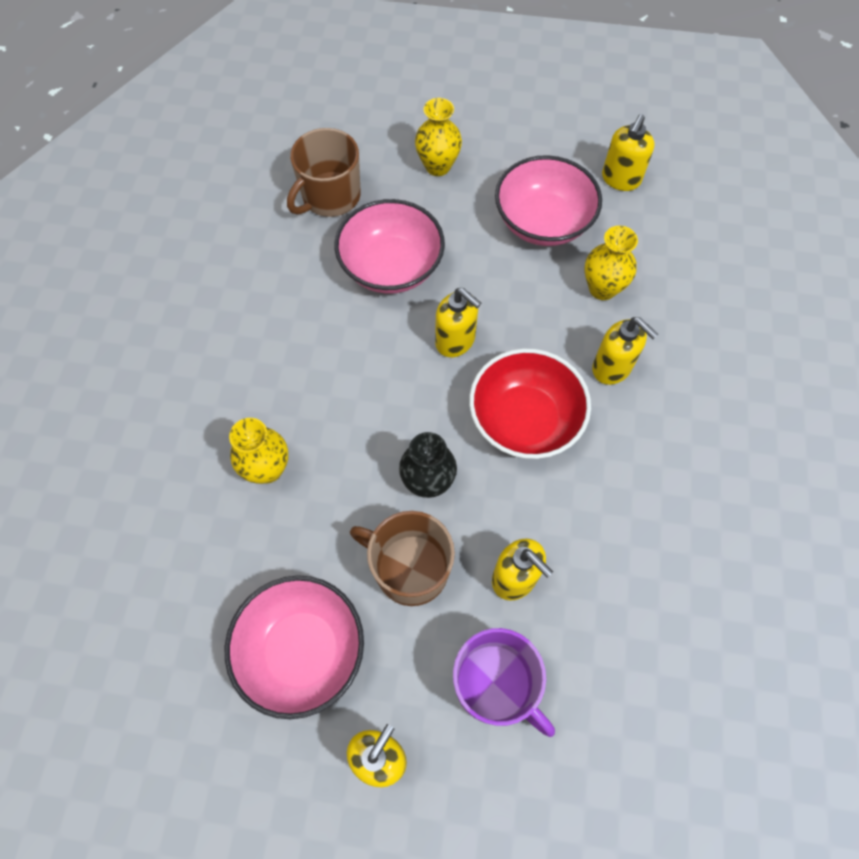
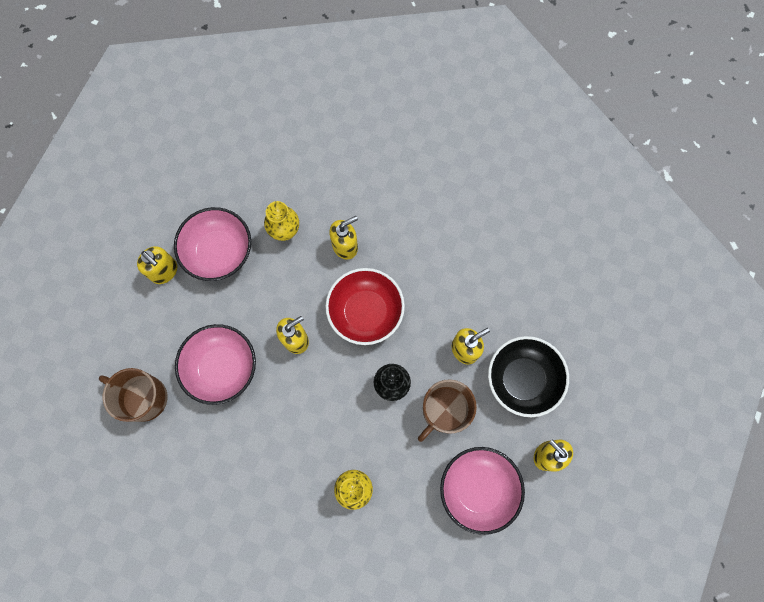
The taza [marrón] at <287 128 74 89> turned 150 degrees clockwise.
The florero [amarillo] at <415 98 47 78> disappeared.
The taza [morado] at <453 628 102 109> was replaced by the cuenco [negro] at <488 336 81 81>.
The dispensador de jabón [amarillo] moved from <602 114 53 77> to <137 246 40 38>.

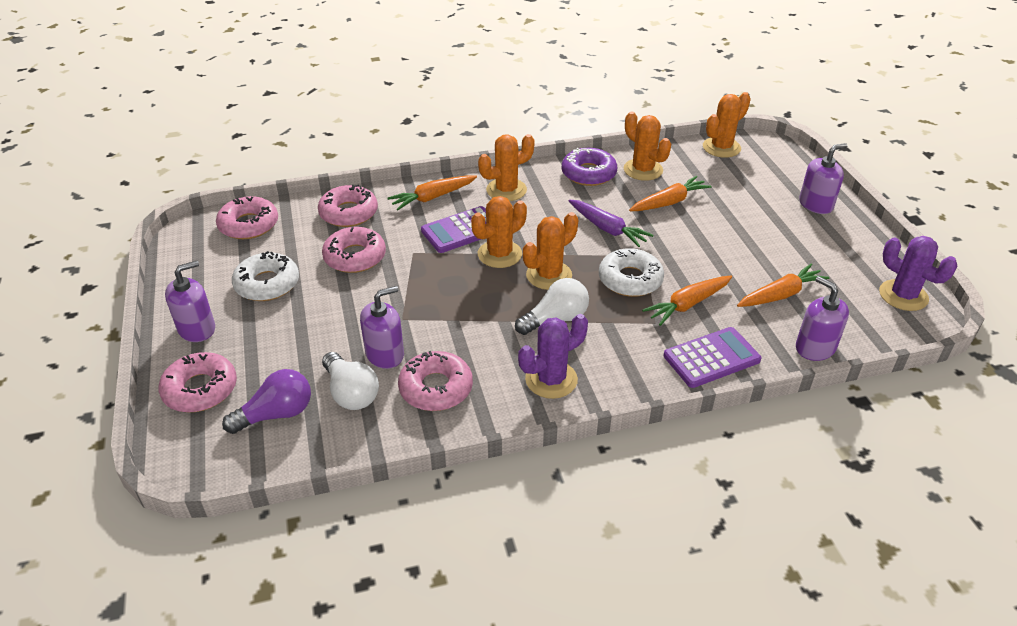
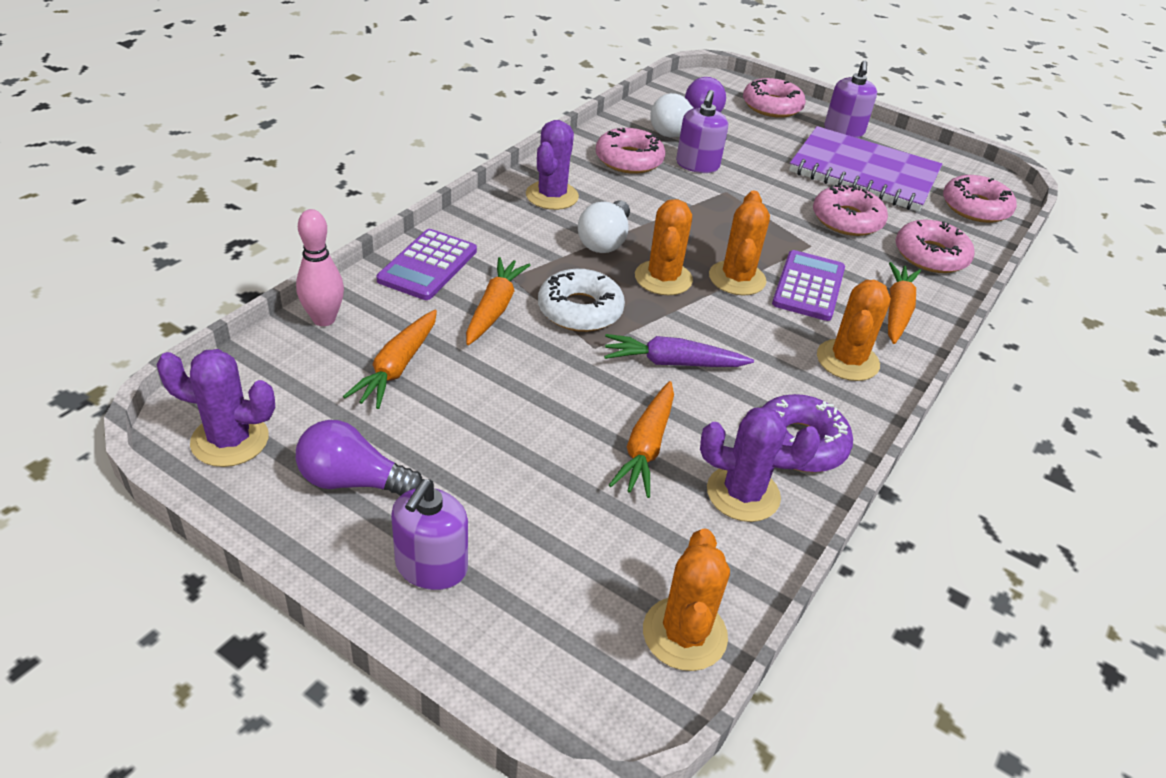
The rosquilla [blanco] at <232 251 67 50> was replaced by the cuaderno [morado] at <789 126 153 86>.
The cactus [naranja] at <624 112 47 69> became the cactus [morado] at <700 407 120 115>.
The dispensador de jabón [morado] at <796 276 53 85> was replaced by the bolo [rosa] at <296 209 48 117>.
The bombilla [morado] at <296 420 126 76> appeared.

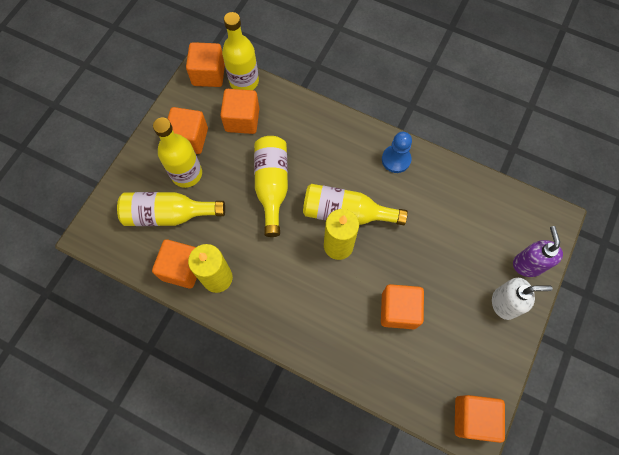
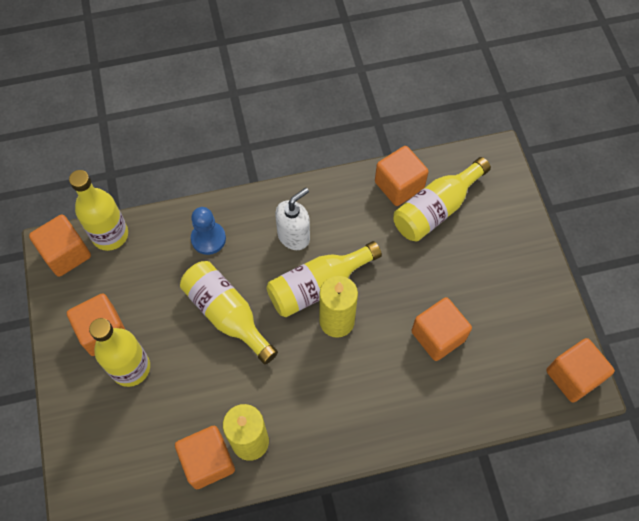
The botella [amarillo] moved from <117 192 108 34> to <393 157 98 85>.
The cubo [naranja] moved from <220 89 39 45> to <375 146 54 60>.
The peón [azul] moved from <382 132 30 41> to <191 207 35 48>.
The dispensador de jabón [blanco] moved from <492 278 60 42> to <275 188 35 62>.
The dispensador de jabón [morado] at <513 226 50 51> disappeared.

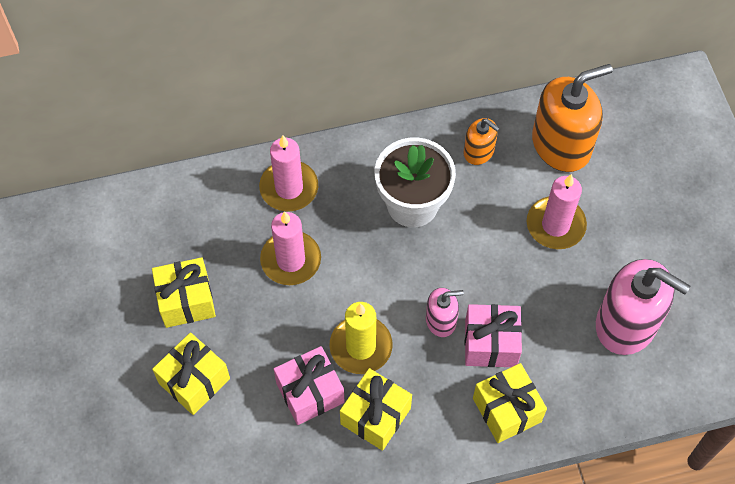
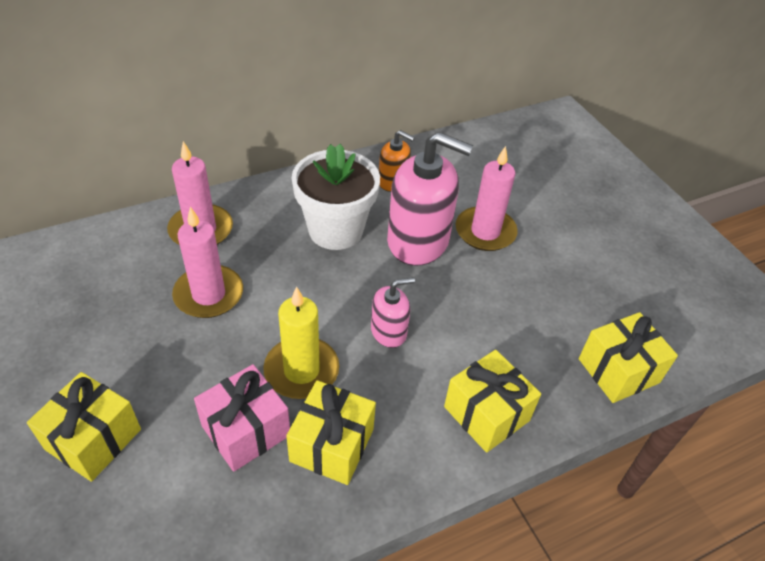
The regalo [amarillo] moved from <152 257 64 71> to <579 312 99 91>.
The regalo [rosa] at <465 304 57 63> disappeared.
The dispensador de jabón [naranja] at <532 64 81 108> disappeared.
The dispensador de jabón [rosa] moved from <596 259 94 96> to <387 132 86 134>.

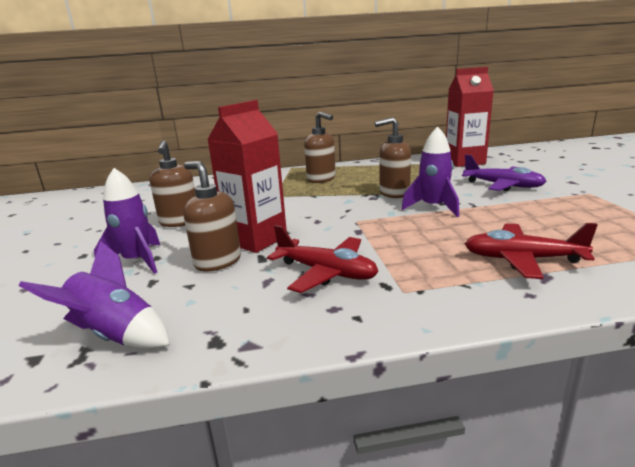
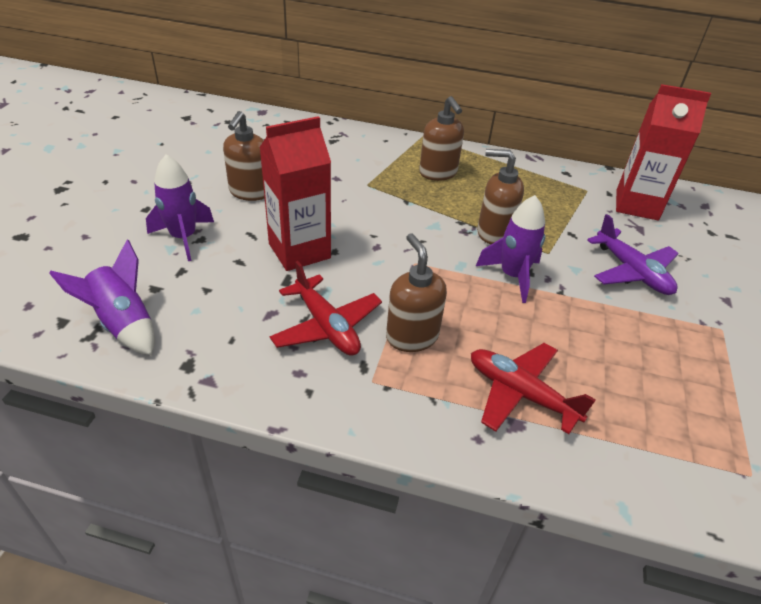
The dispensador de jabón [marrón] moved from <183 161 58 110> to <386 233 61 119>.

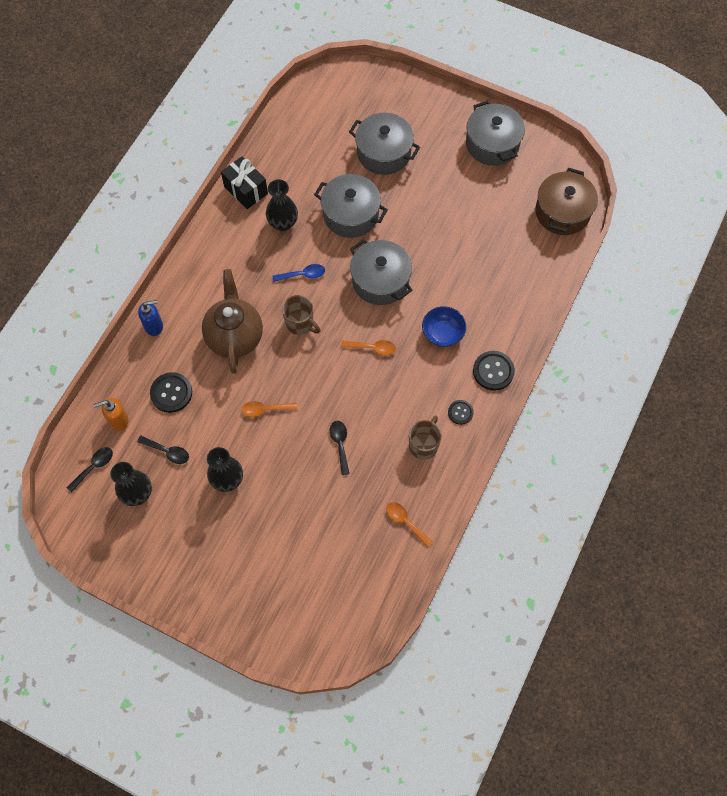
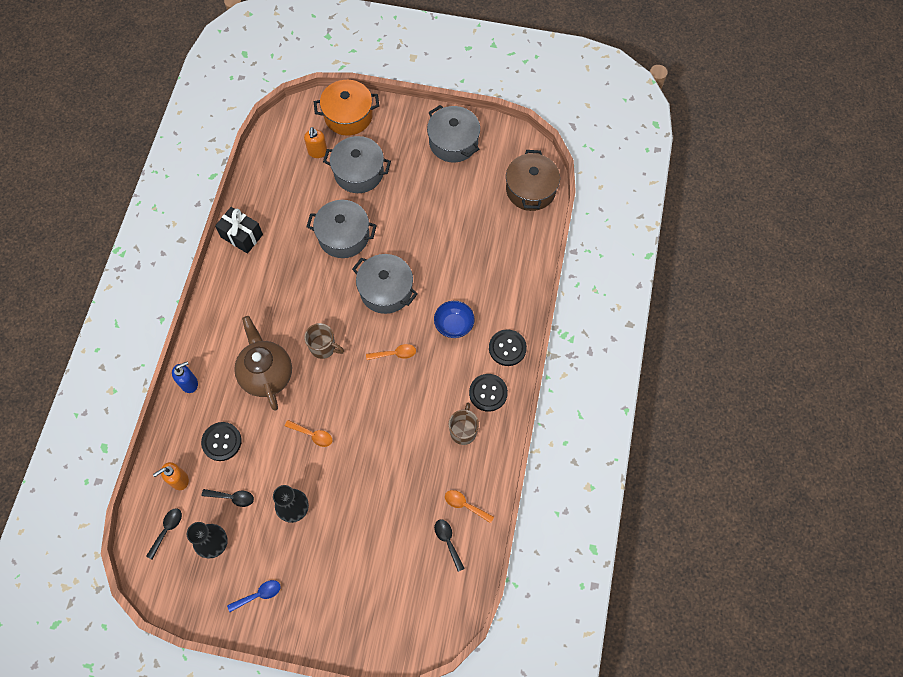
The cuchara [naranja] at <241 401 57 16> turned 135 degrees counterclockwise.
The florero [negro] at <266 179 32 52> disappeared.
The cuchara [azul] moved from <273 264 52 18> to <227 580 54 32>.
The cuchara [negro] moved from <330 421 19 54> to <434 519 31 53>.
The botón [negro] at <448 400 26 25> changed to 1.65 times the size.
The dispensador de jabón [naranja] at <304 127 23 31> appeared.
The olla [naranja] at <314 80 65 56> appeared.

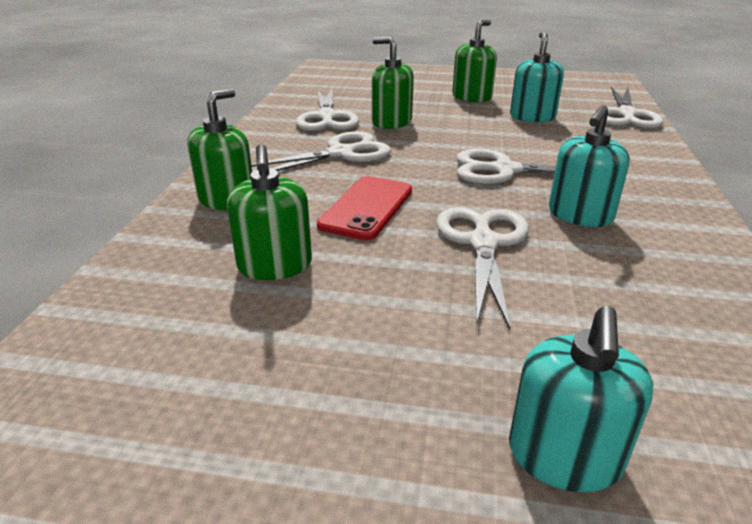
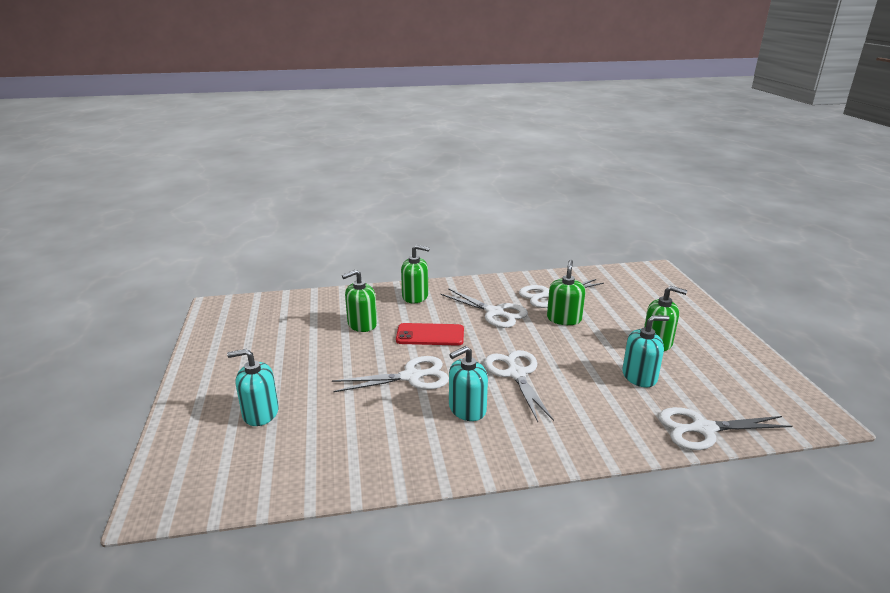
The dispensador de jabón [turquesa] at <549 105 81 122> turned 45 degrees counterclockwise.

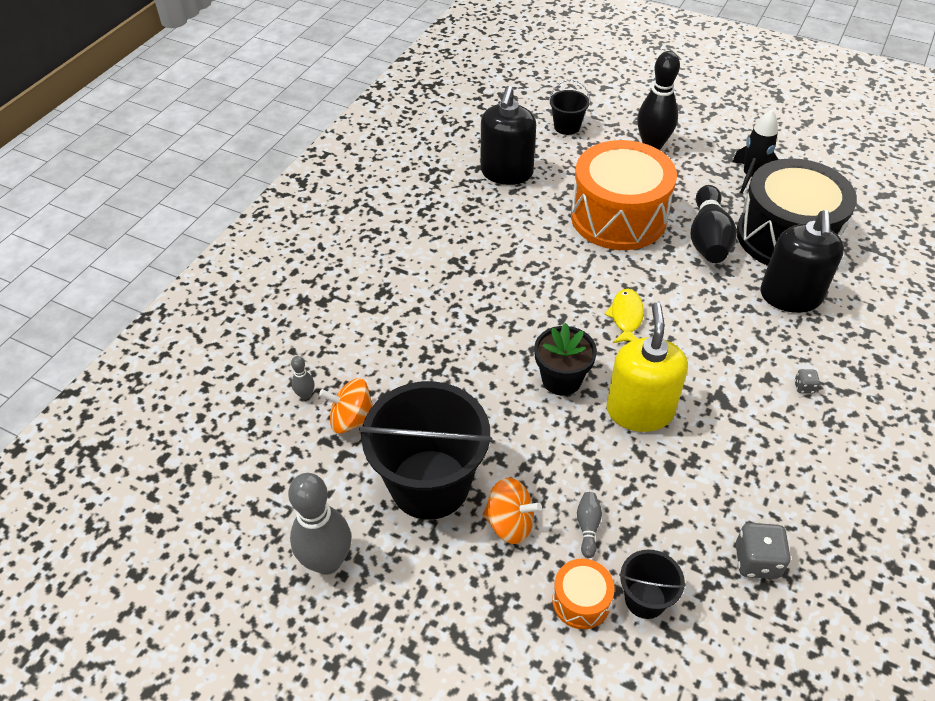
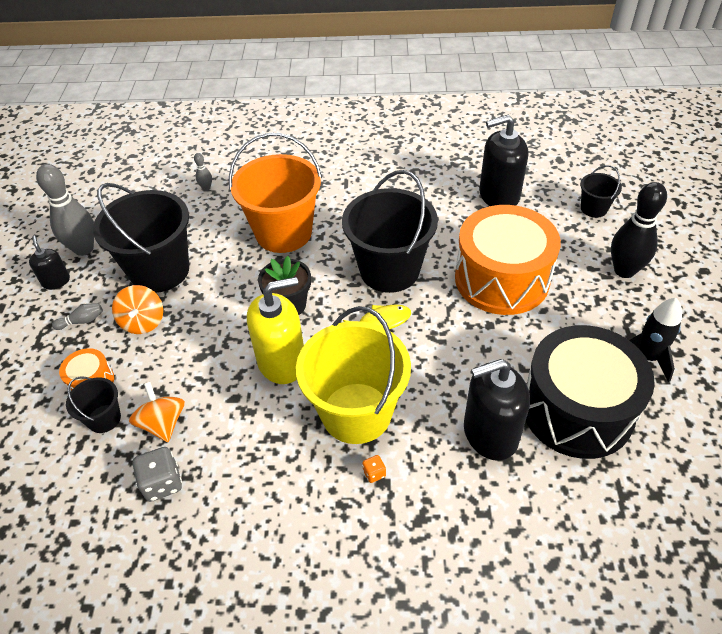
The peonza [naranja] moved from <319 378 54 55> to <129 382 56 60>.
The bolo [gris] moved from <577 492 25 66> to <52 303 51 27>.
The bolo [negro] at <691 185 46 78> disappeared.
The dado [gris] at <794 369 26 24> became the dado [naranja] at <362 455 24 28>.
The dispensador de jabón [negro] at <29 235 41 55> appeared.
The balde [naranja] at <229 133 93 120> appeared.
The balde [amarillo] at <296 306 115 138> appeared.
The balde [negro] at <342 170 96 123> appeared.

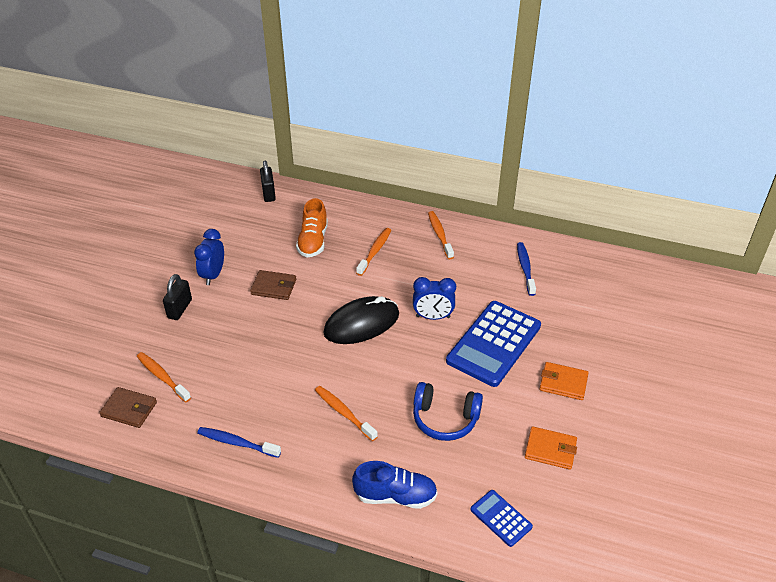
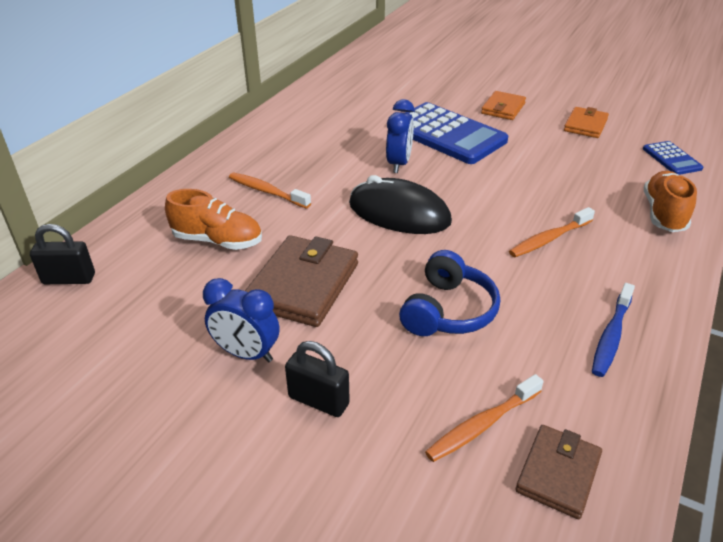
The cartera [marrón] at <250 270 46 30> changed to 1.67 times the size.
The ratón [negro] at <323 296 76 48> turned 45 degrees counterclockwise.
The zapato [azul] at <352 461 86 48> became the zapato [naranja] at <644 171 53 61>.
The auriculares [azul] moved from <413 382 70 59> to <399 250 101 86>.
The cepillo de dientes [naranja] at <428 211 26 48> disappeared.
The calculadora [azul] at <470 490 63 57> turned 75 degrees counterclockwise.
The cepillo de dientes [azul] at <517 242 19 54> disappeared.

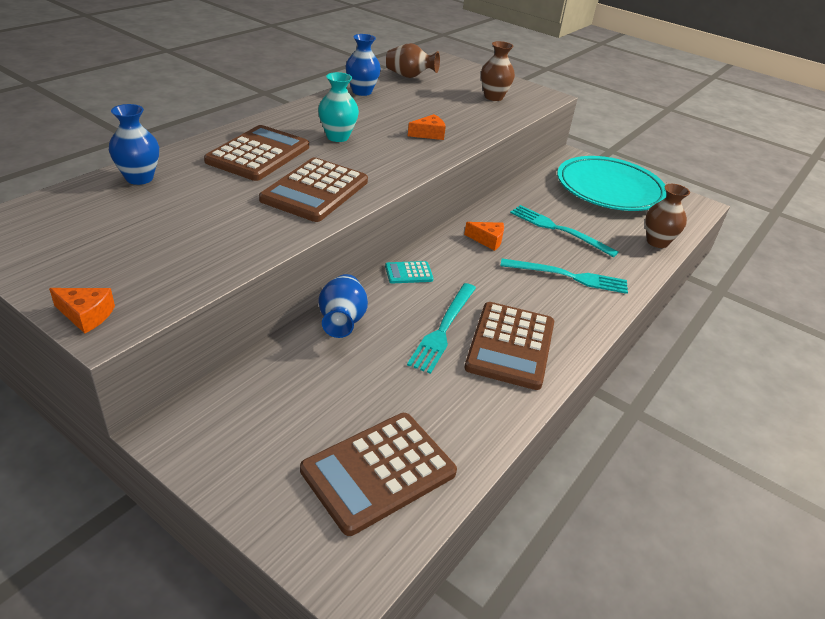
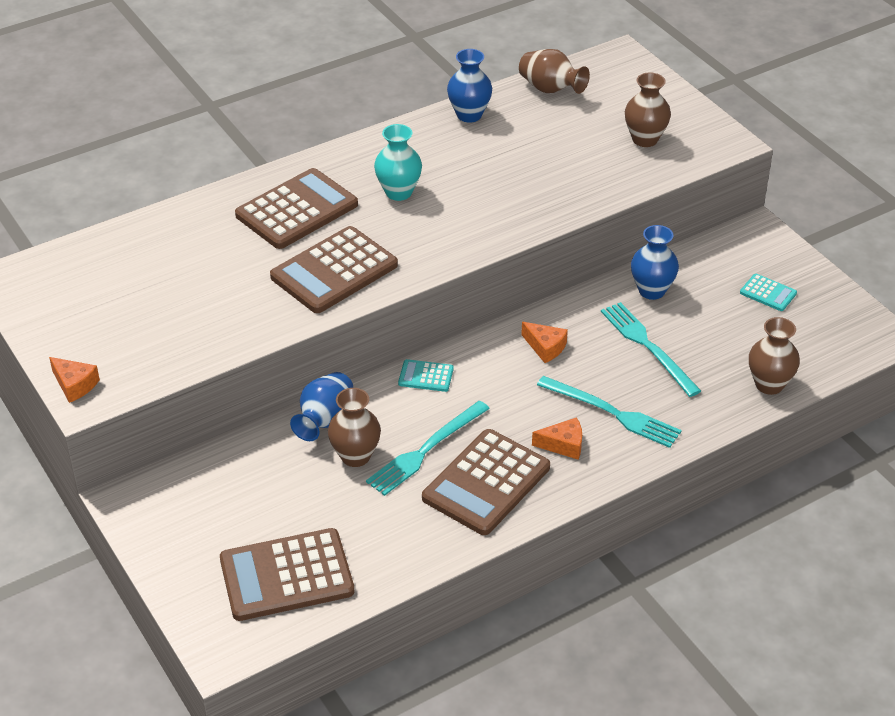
The florero [azul] moved from <109 104 50 81> to <631 225 48 75>.
The queso [naranja] moved from <408 114 38 26> to <532 417 50 43>.
The plato [turquesa] at <557 156 110 55> was replaced by the calculadora [turquesa] at <740 274 57 37>.
The florero [marrón] at <328 388 53 79> appeared.

